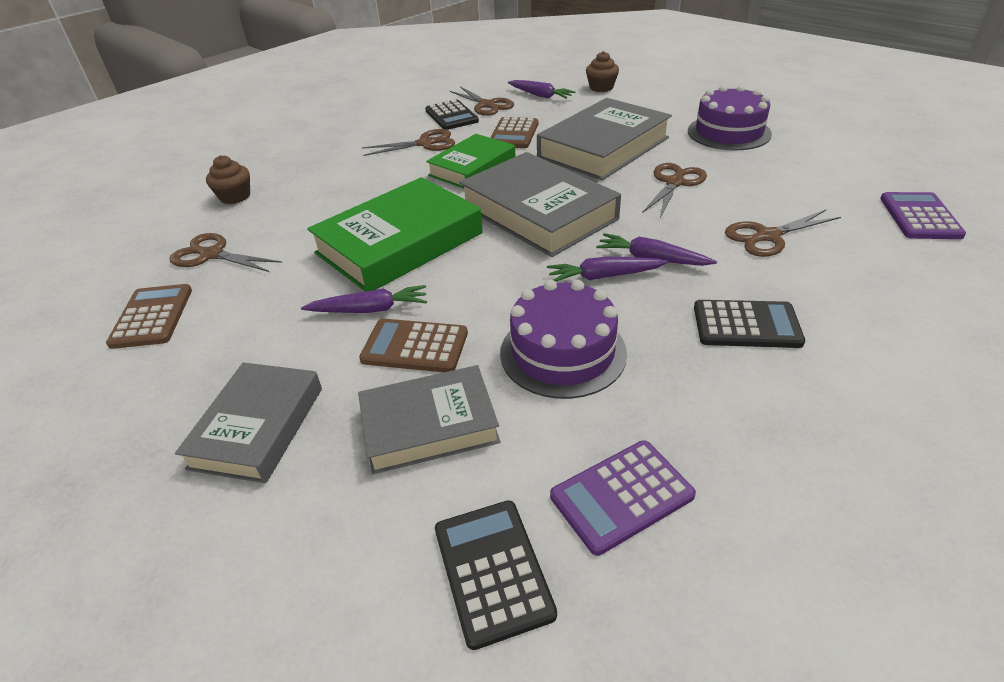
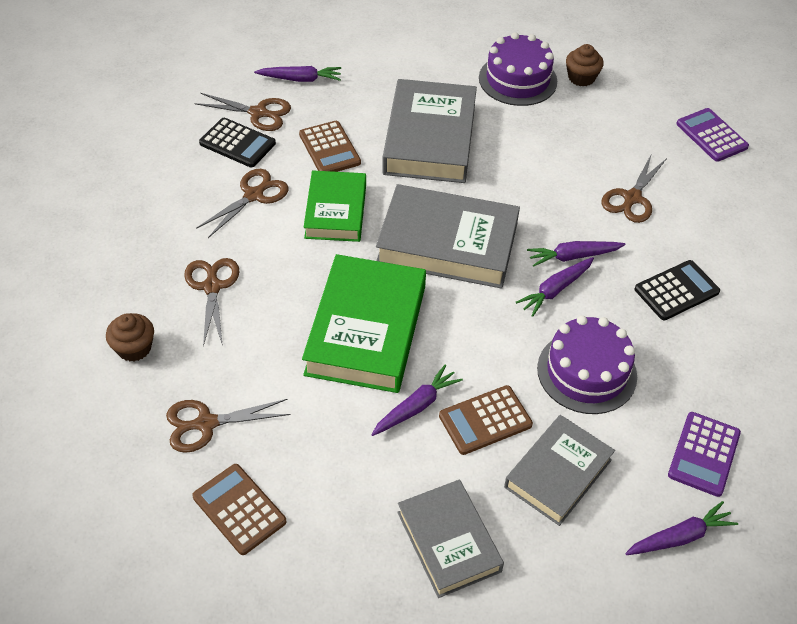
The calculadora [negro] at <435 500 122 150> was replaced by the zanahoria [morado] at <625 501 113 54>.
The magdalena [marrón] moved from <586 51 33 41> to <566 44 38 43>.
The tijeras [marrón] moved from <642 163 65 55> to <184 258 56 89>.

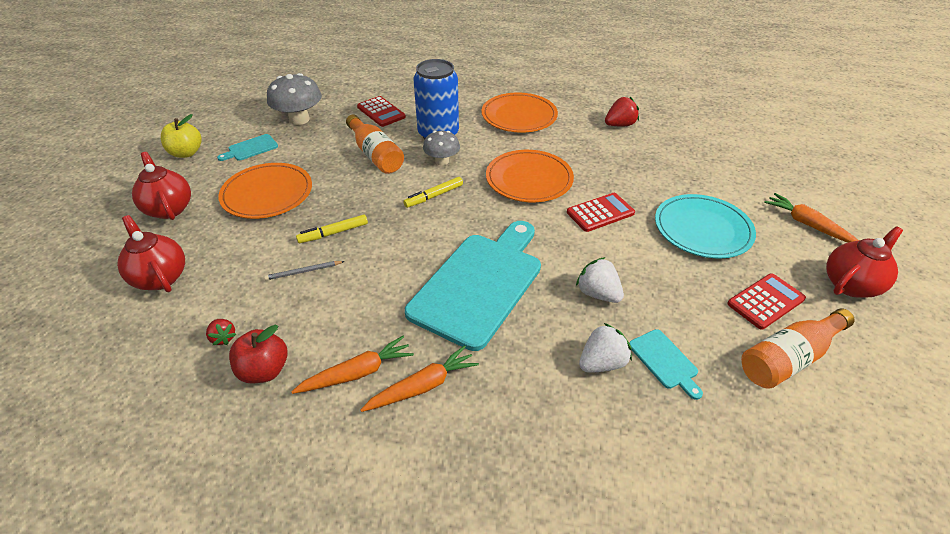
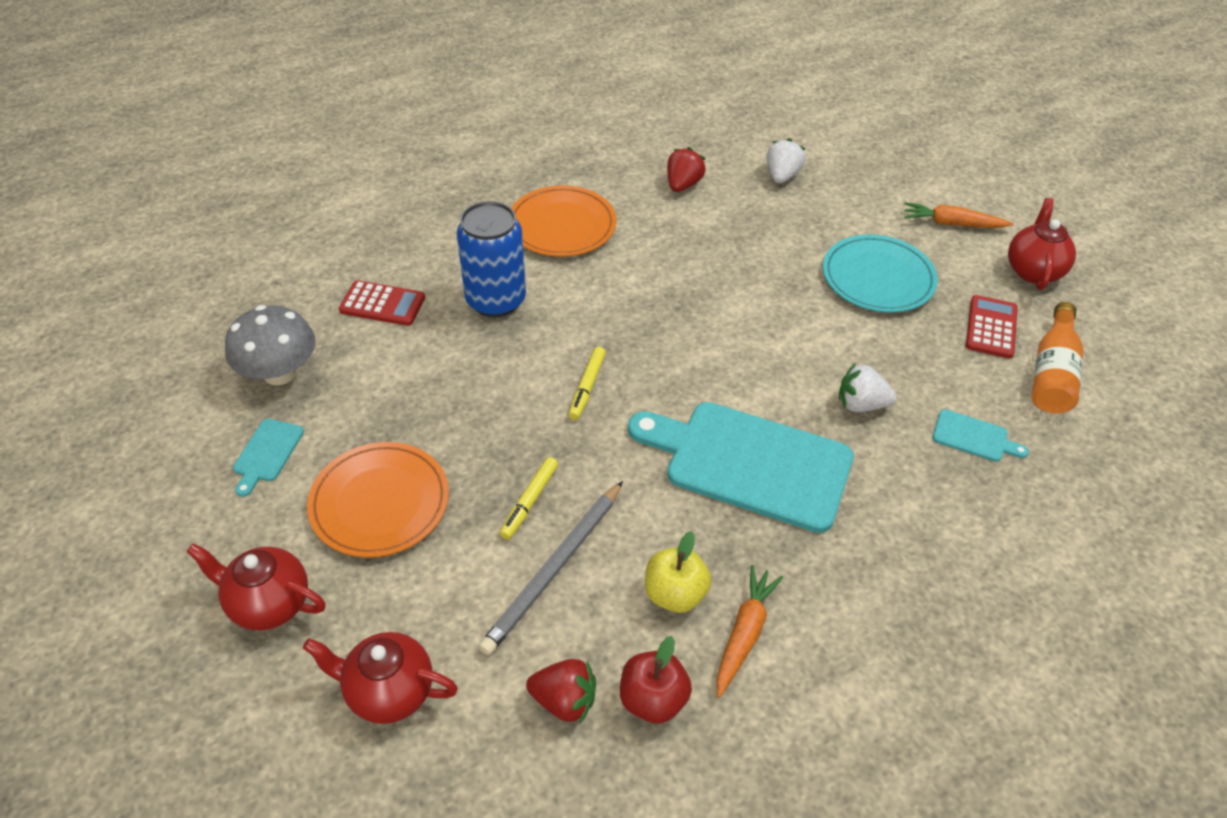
The manzana [amarillo] moved from <161 114 41 44> to <645 531 67 82>.
The fresa [rojo] at <206 319 30 26> changed to 1.63 times the size.
The lápiz [gris] at <264 261 80 19> changed to 2.15 times the size.
The botella [naranja] at <346 114 58 60> disappeared.
The zanahoria [naranja] at <360 345 119 67> disappeared.
The tabla de cortar [turquesa] at <405 221 136 130> turned 60 degrees counterclockwise.
The seta [gris] at <423 131 37 34> disappeared.
The plato [naranja] at <486 150 88 52> disappeared.
The calculadora [rojo] at <567 193 68 39> disappeared.
The fresa [blanco] moved from <579 323 53 50> to <767 138 39 46>.

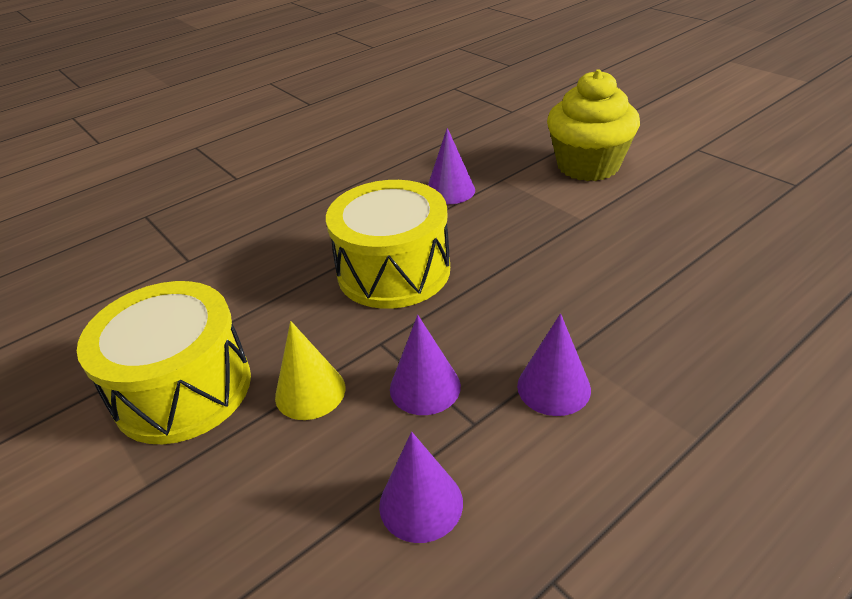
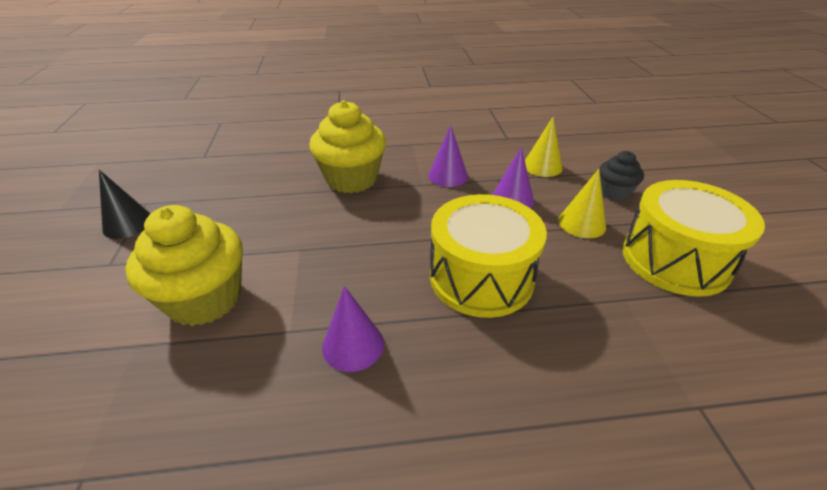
The cono [morado] at <379 432 84 111> became the cono [amarillo] at <525 116 38 61>.
The cono [negro] at <99 170 52 69> appeared.
The magdalena [amarillo] at <309 100 77 93> appeared.
The magdalena [negro] at <599 151 45 50> appeared.

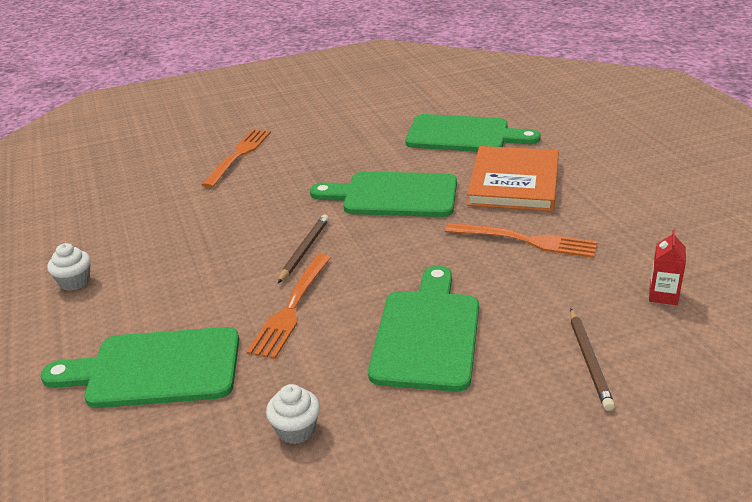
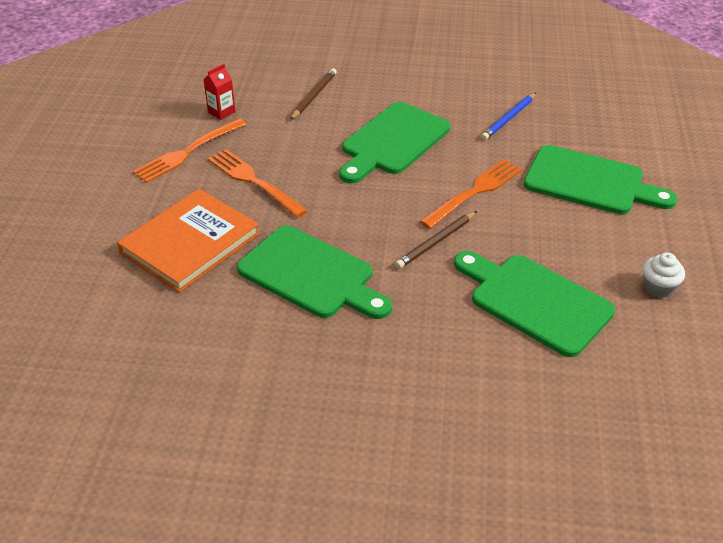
The tenedor [naranja] moved from <202 129 69 59> to <133 118 113 65>.
The magdalena [blanco] at <266 384 54 60> was replaced by the lápiz [azul] at <481 93 55 47>.
The tabla de cortar [verde] moved from <405 114 136 38> to <454 251 161 106>.

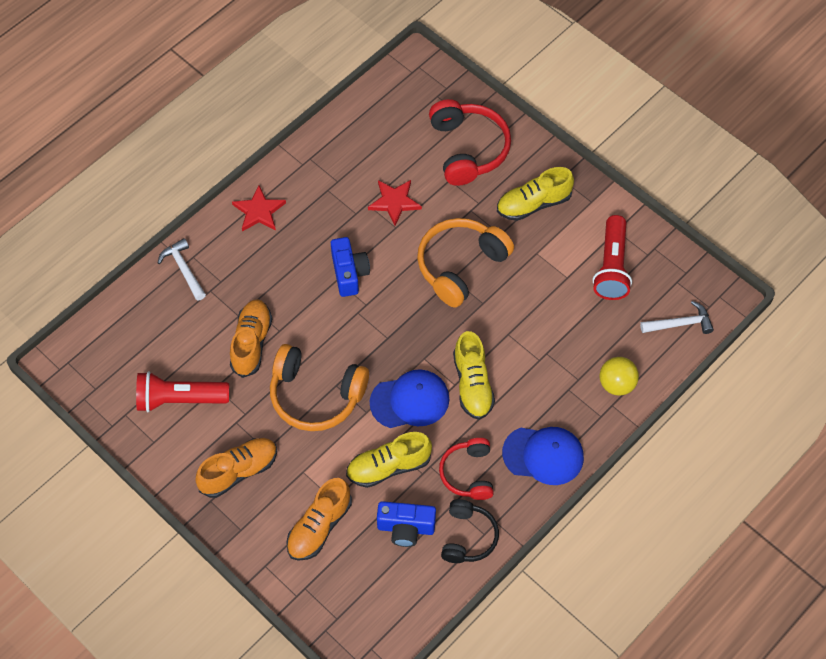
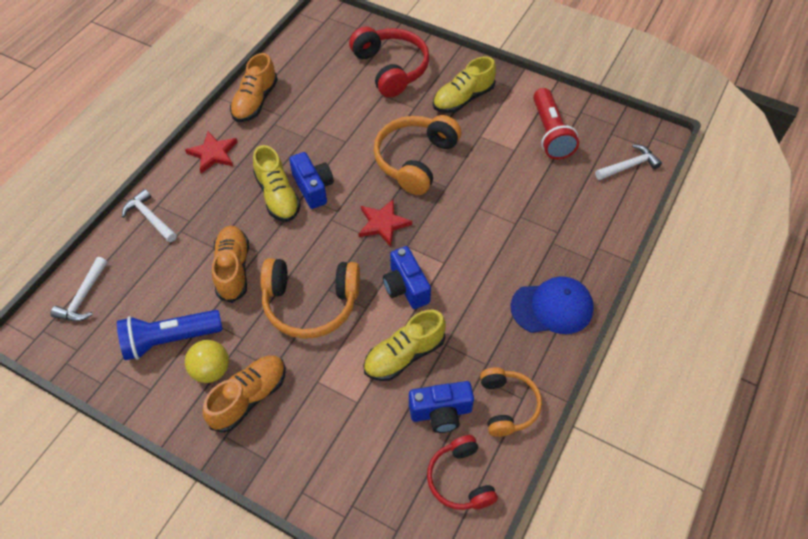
The lámpara de mano [rojo] at <136 371 93 41> became the lámpara de mano [azul] at <117 310 106 50>.
The zapato [naranja] moved from <286 478 66 83> to <230 53 48 69>.
The estrella [rojo] moved from <368 180 54 46> to <358 199 54 47>.
The gorra [azul] at <370 369 79 59> was replaced by the cámara [azul] at <383 246 48 63>.
The auriculares [rojo] moved from <439 438 55 62> to <427 435 71 75>.
The auriculares [negro] at <441 499 58 64> became the auriculares [naranja] at <480 367 62 70>.
The zapato [amarillo] moved from <453 331 42 89> to <253 145 48 77>.
The pelota [amarillo] moved from <600 357 39 39> to <185 340 44 43>.
The martillo [blanco] at <51 257 56 64> appeared.

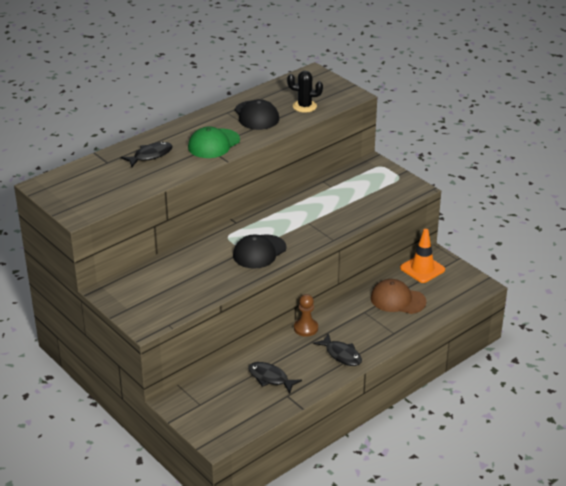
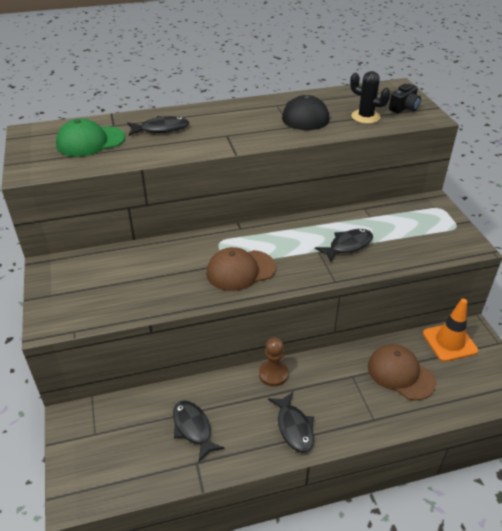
The gorra [verde] moved from <188 126 52 32> to <56 118 69 39>.
The gorra [negro] at <233 234 54 35> became the gorra [marrón] at <206 247 70 44>.
The pez [negro] at <315 229 58 33> appeared.
The cámara [negro] at <389 84 32 29> appeared.

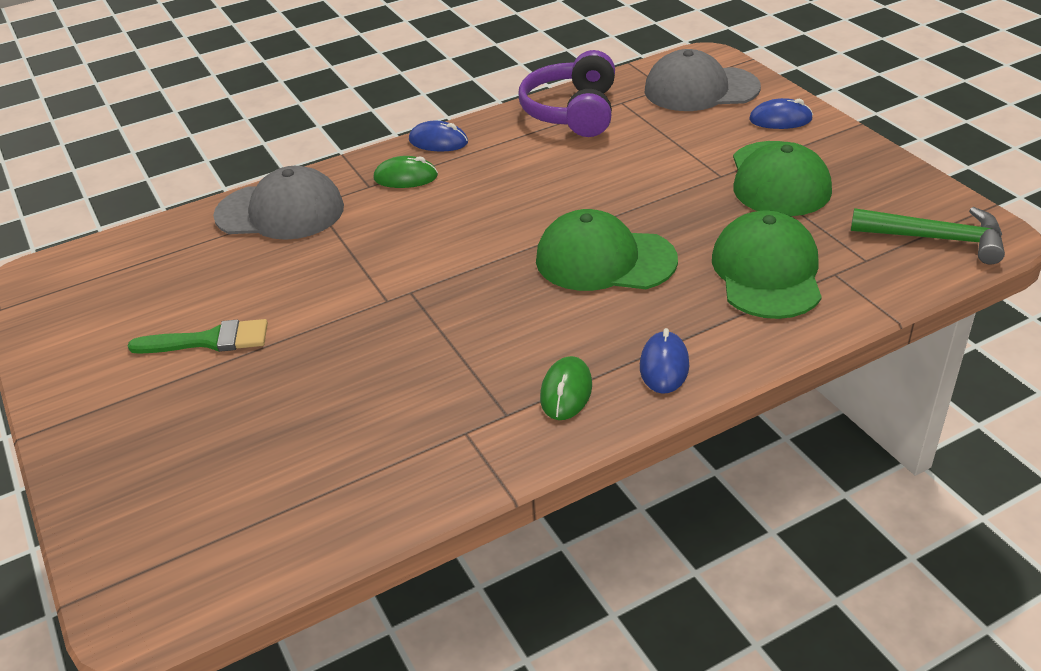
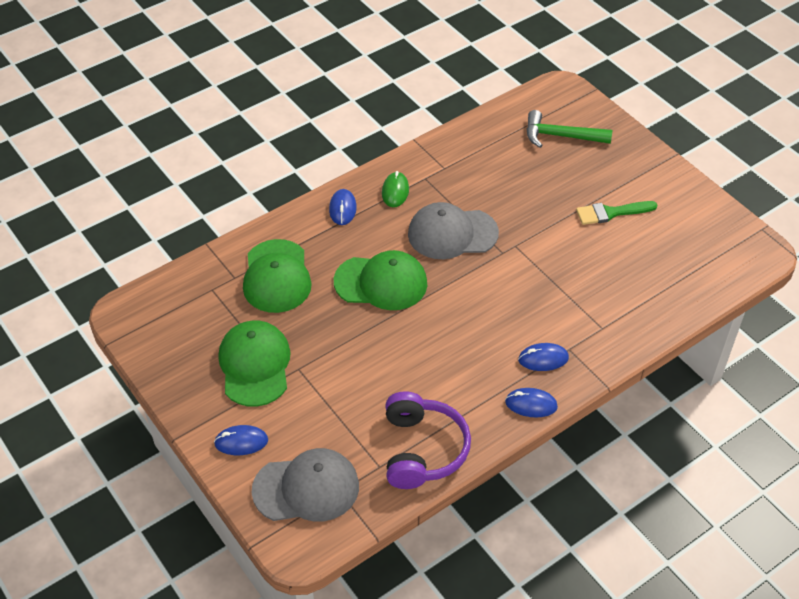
The gorra [gris] moved from <213 166 131 74> to <408 202 91 57>.
The ratón [verde] at <374 156 64 32> became the ratón [azul] at <518 343 51 28>.
The martillo [verde] moved from <851 207 154 58> to <527 110 85 38>.

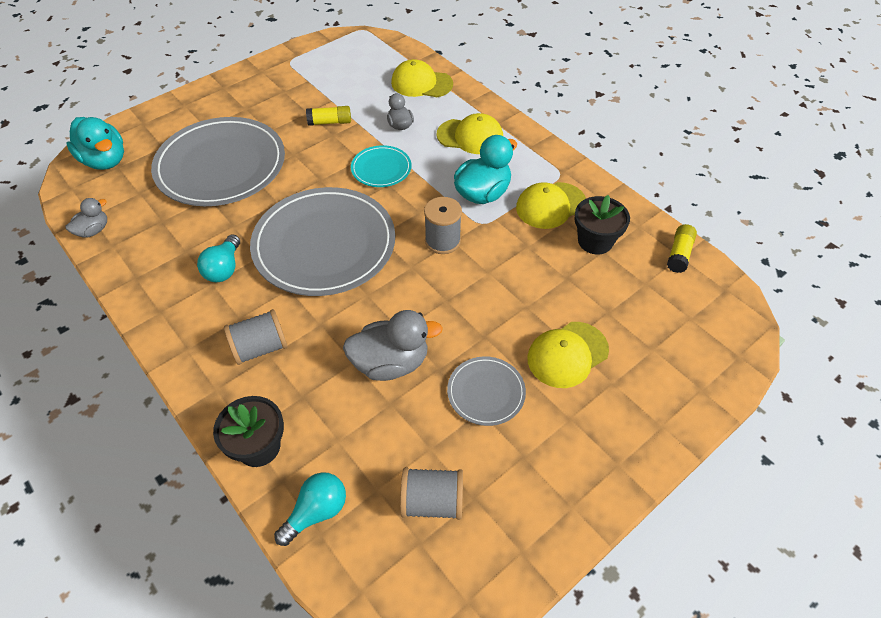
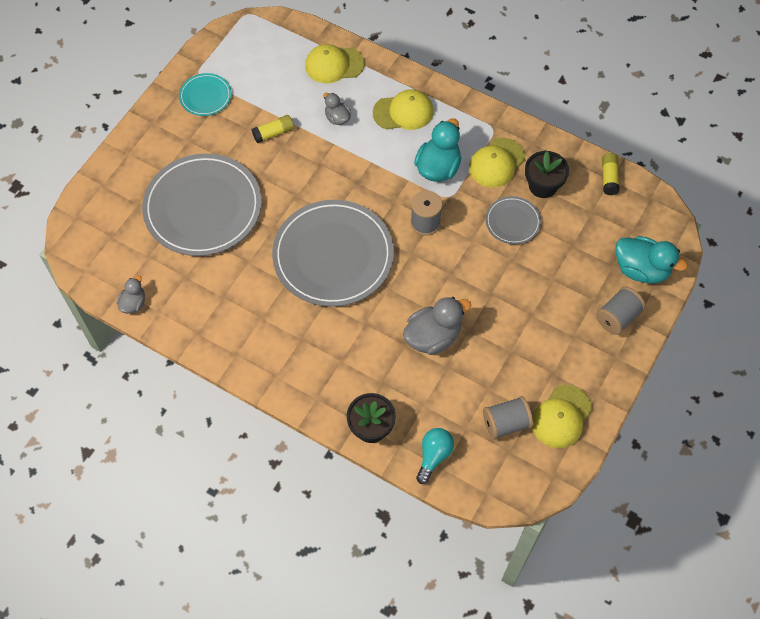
The pato [turquesa] moved from <66 117 58 53> to <615 236 73 48>.
The bombilla [turquesa] at <197 235 43 47> disappeared.
The carrete [gris] moved from <224 309 64 56> to <596 286 50 49>.
The plato [turquesa] moved from <351 145 60 42> to <179 73 52 43>.
The plato [gris] moved from <447 356 79 70> to <485 196 56 48>.
The gorra [amarillo] moved from <527 322 82 66> to <532 385 60 63>.

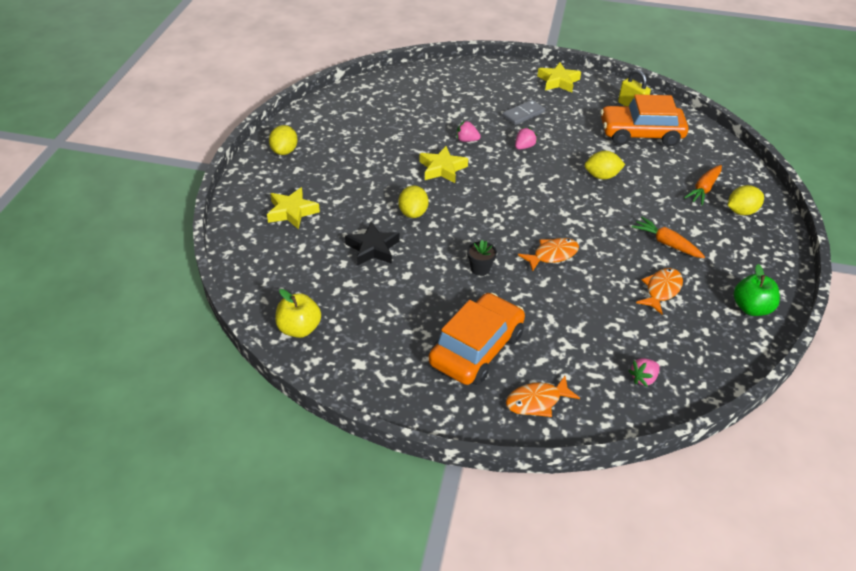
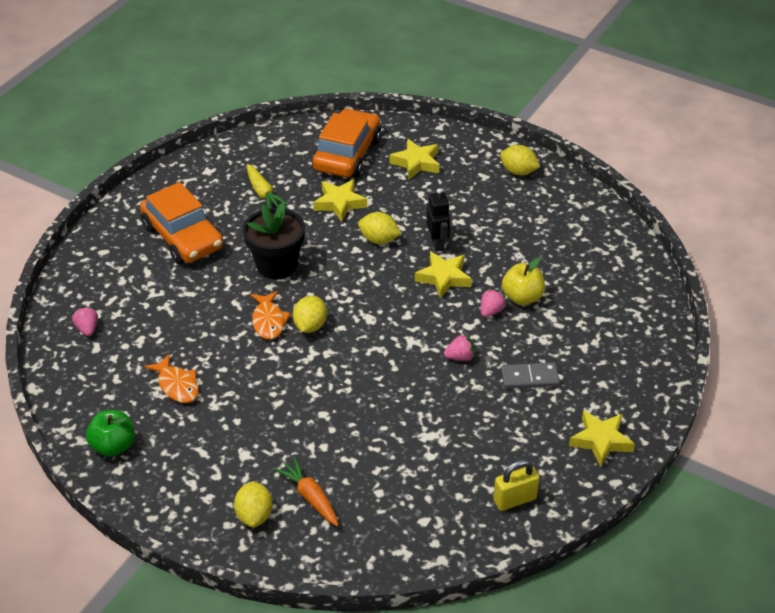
The manzana [amarillo] moved from <275 289 46 49> to <502 258 43 47>.
The estrella [negro] at <345 222 55 44> became the estrella [amarillo] at <313 179 54 42>.
The maceta [negro] at <467 240 30 36> changed to 2.06 times the size.
The ficha de dominó [gris] at <502 100 43 25> turned 75 degrees counterclockwise.
The pez [naranja] at <506 376 74 41> disappeared.
The fresa [rosa] at <515 127 23 23> turned 75 degrees counterclockwise.
The limón [amarillo] moved from <585 151 40 28> to <293 296 34 37>.
The coche [naranja] moved from <600 94 88 52> to <312 108 69 70>.
The zanahoria [naranja] at <632 217 73 41> disappeared.
The zanahoria [amarillo] at <247 164 41 44> appeared.
The robot [negro] at <427 188 23 64> appeared.

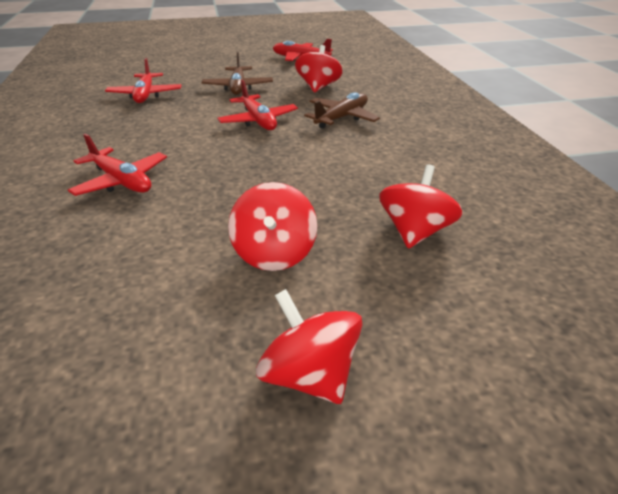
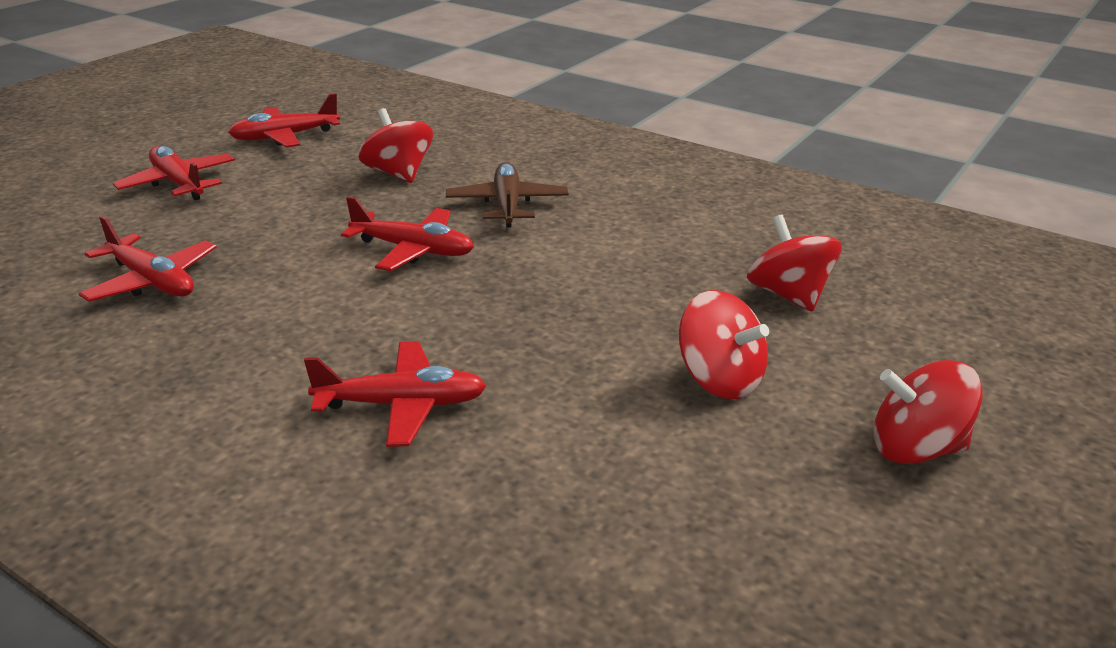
The avión [marrón] at <201 52 72 43> disappeared.
The avión [rojo] at <113 146 122 54> appeared.

